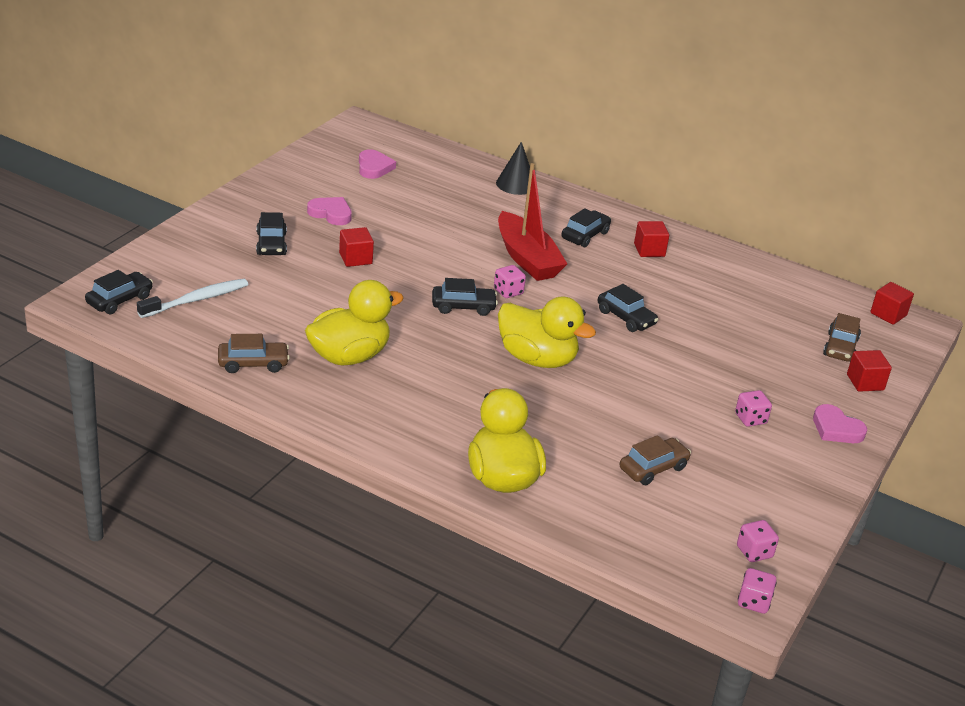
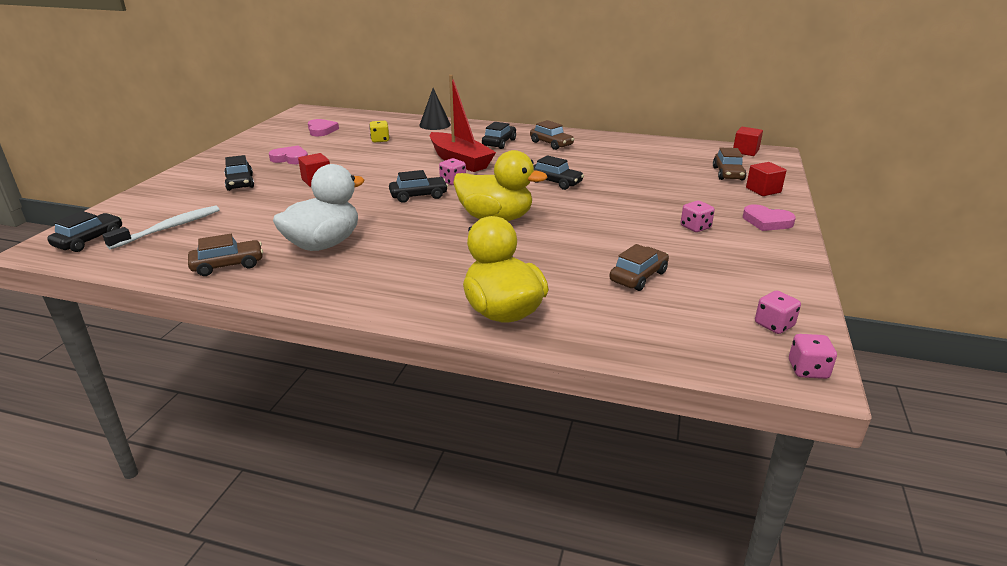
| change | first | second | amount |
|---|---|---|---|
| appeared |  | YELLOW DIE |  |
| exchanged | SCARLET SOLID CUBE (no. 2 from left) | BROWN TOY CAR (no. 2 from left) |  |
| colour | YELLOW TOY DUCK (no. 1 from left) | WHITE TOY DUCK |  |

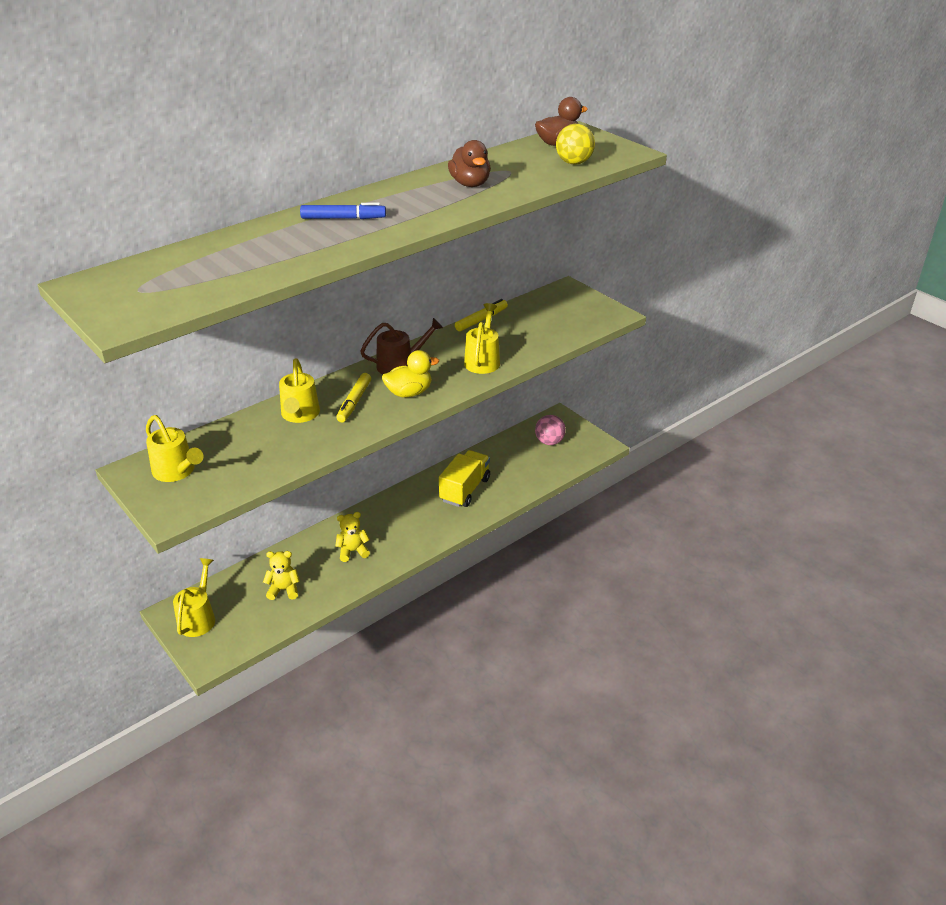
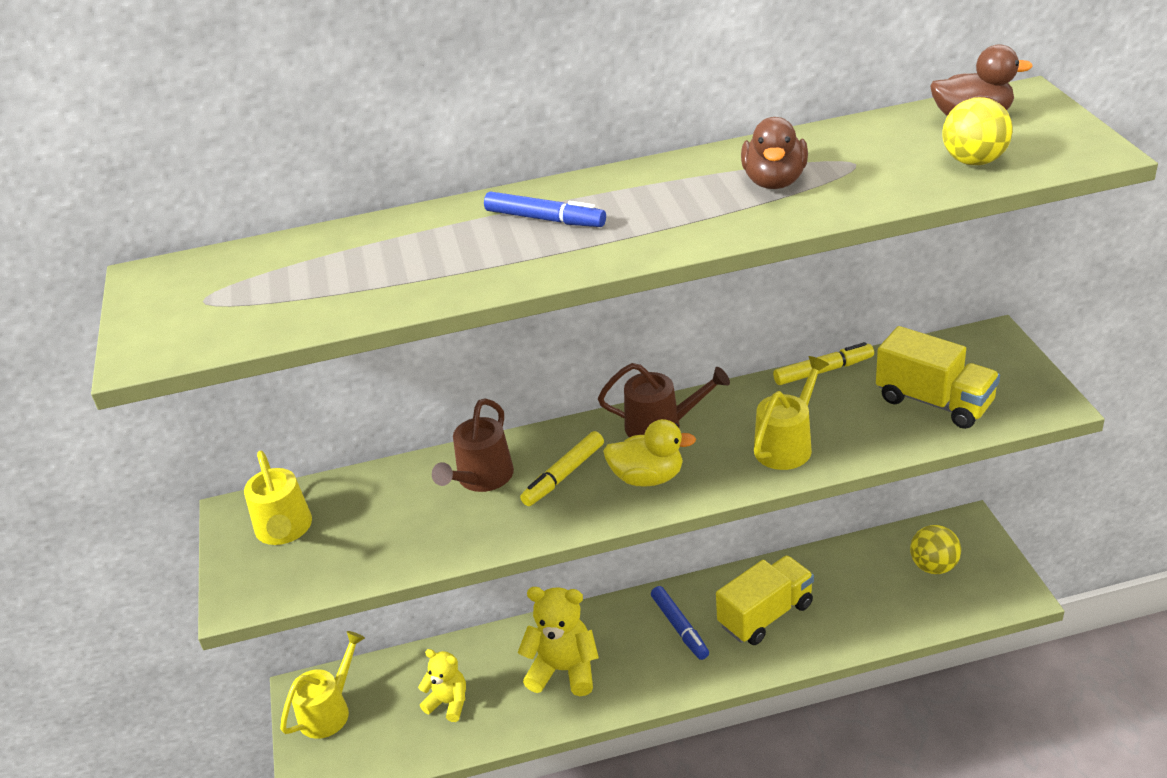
| change | first | second | amount |
|---|---|---|---|
| appeared |  | BLUE MARKER (no. 2 from left) |  |
| appeared |  | YELLOW TOY TRUCK (no. 2 from left) |  |
| colour | YELLOW SPRINKLING CAN (no. 3 from left) | BROWN SPRINKLING CAN (no. 1 from left) |  |
| colour | ROSE-PINK BALL | YELLOW BALL (no. 1 from left) |  |
| size | YELLOW TEDDY (no. 2 from left) |  | x1.58 |

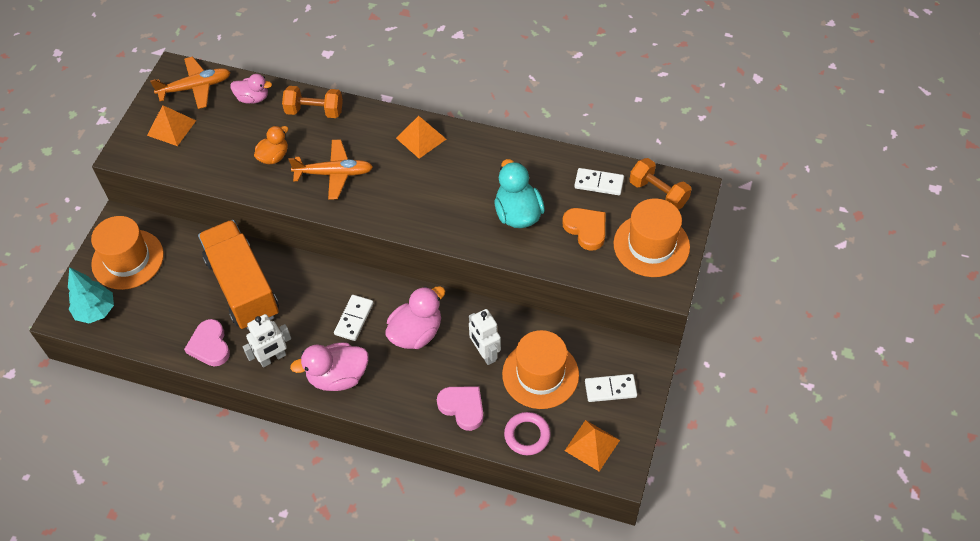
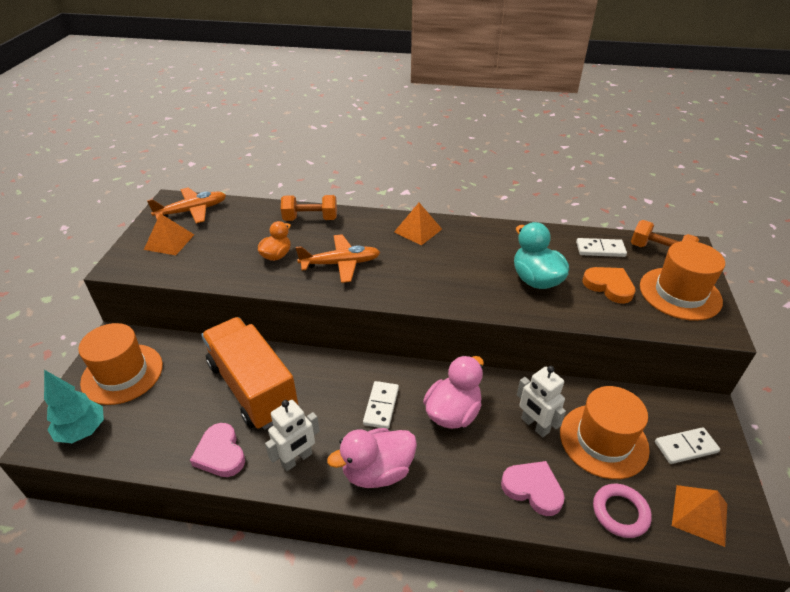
| change | first | second | amount |
|---|---|---|---|
| missing | ROSE-PINK TOY DUCK (no. 1 from left) |  |  |

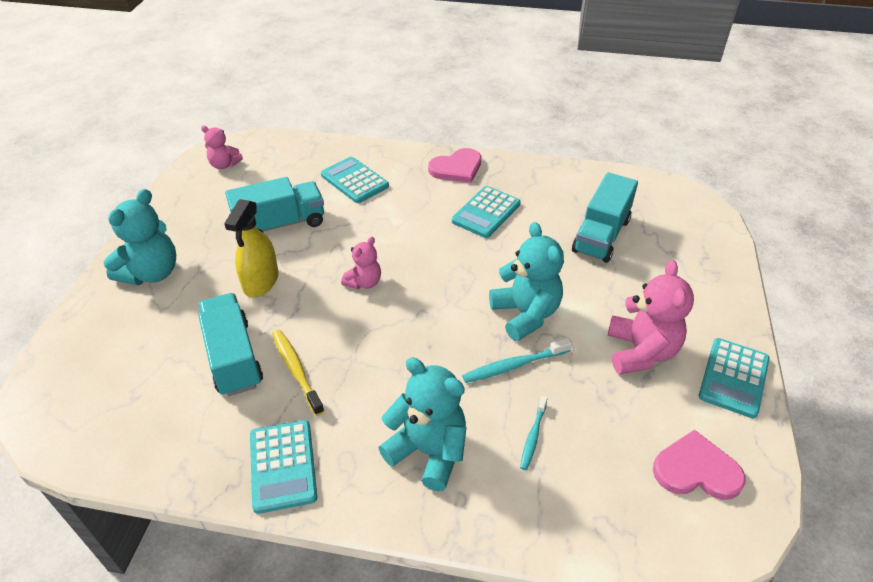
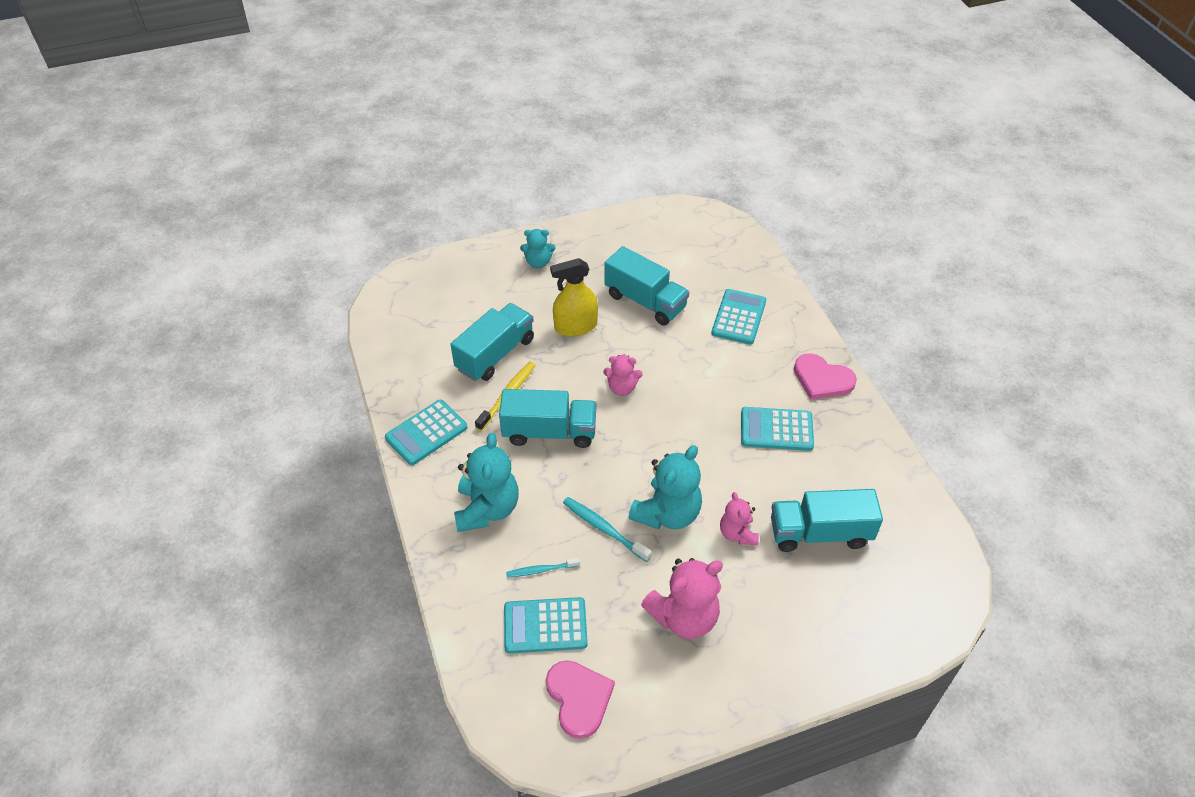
| change | first | second | amount |
|---|---|---|---|
| appeared |  | TURQUOISE TOY TRUCK (no. 2 from left) |  |
| relocated | ROSE-PINK TEDDY (no. 1 from left in the first image) | ROSE-PINK TEDDY (no. 3 from left) |  |
| relocated | TURQUOISE CALCULATOR (no. 4 from left in the first image) | TURQUOISE CALCULATOR (no. 2 from left) |  |
| size | TURQUOISE TEDDY (no. 1 from left in the first image) | TURQUOISE TEDDY (no. 2 from left) | x0.58 |

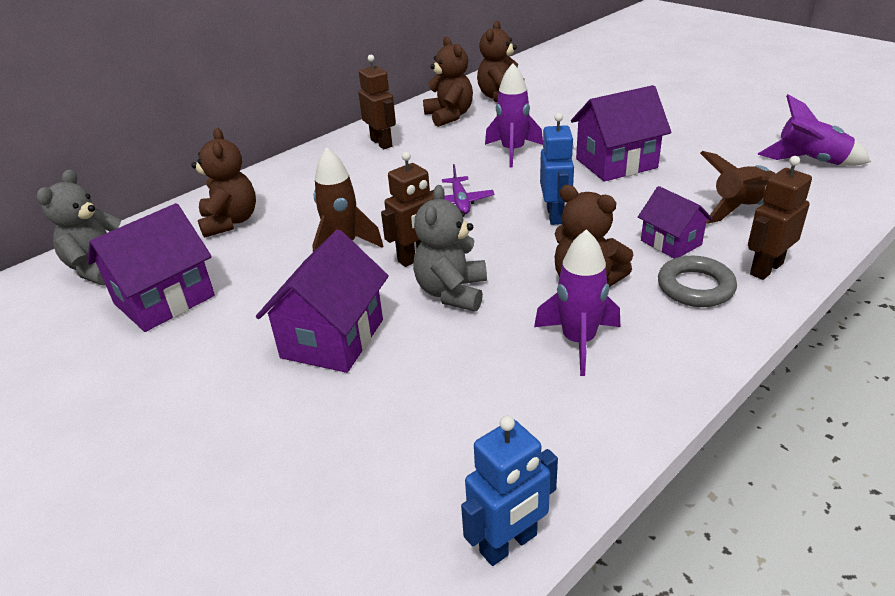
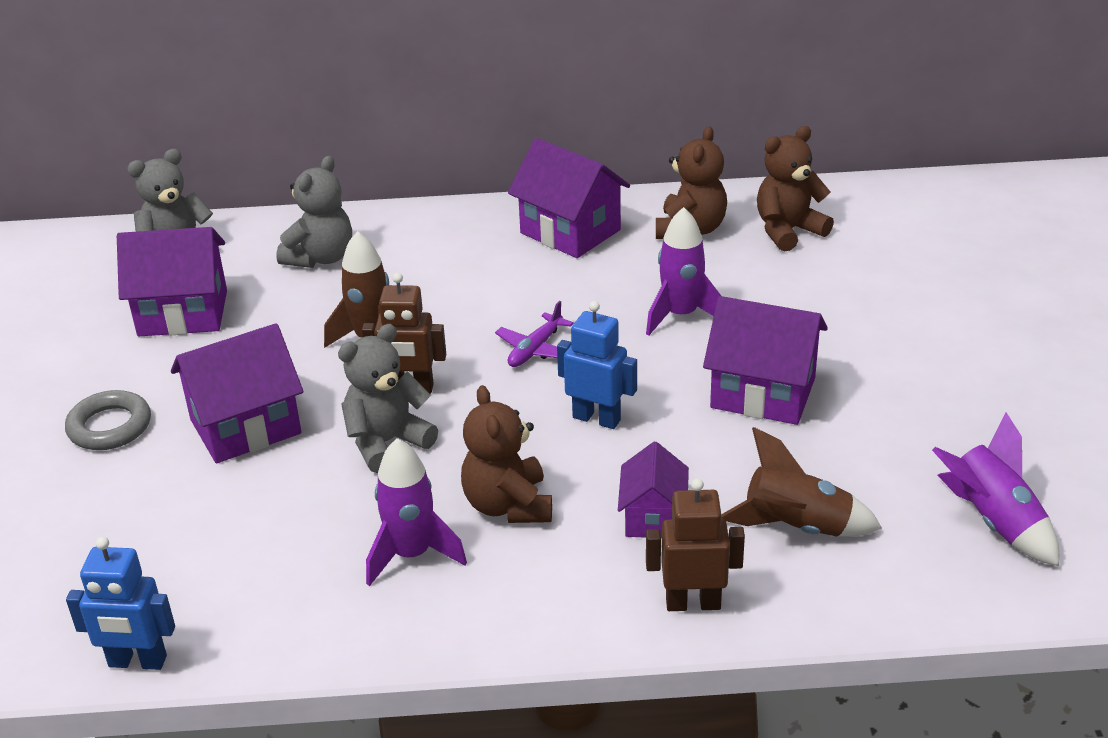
| change | first | second | amount |
|---|---|---|---|
| relocated | GRAY RING |  |  |
| exchanged | BROWN TOY ROBOT (no. 1 from left) | VIOLET HOUSE (no. 3 from left) |  |
| colour | BROWN TEDDY (no. 1 from left) | GRAY TEDDY (no. 2 from left) |  |
| spun | BLUE TOY ROBOT (no. 2 from left) |  | 105 degrees counterclockwise |

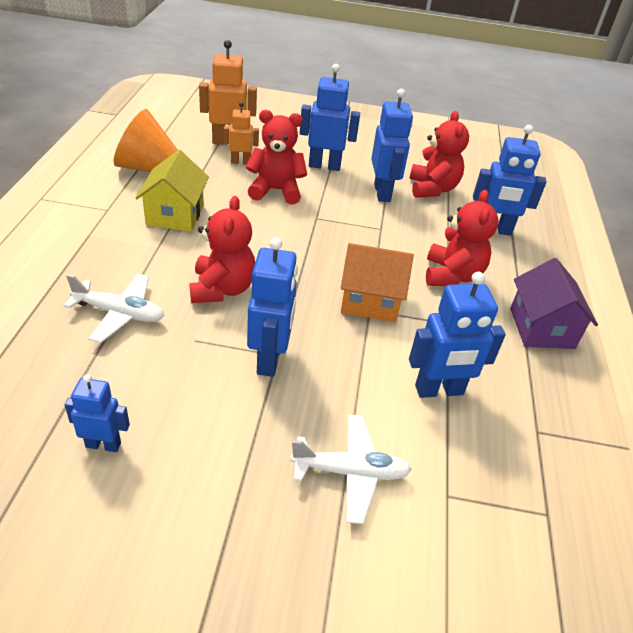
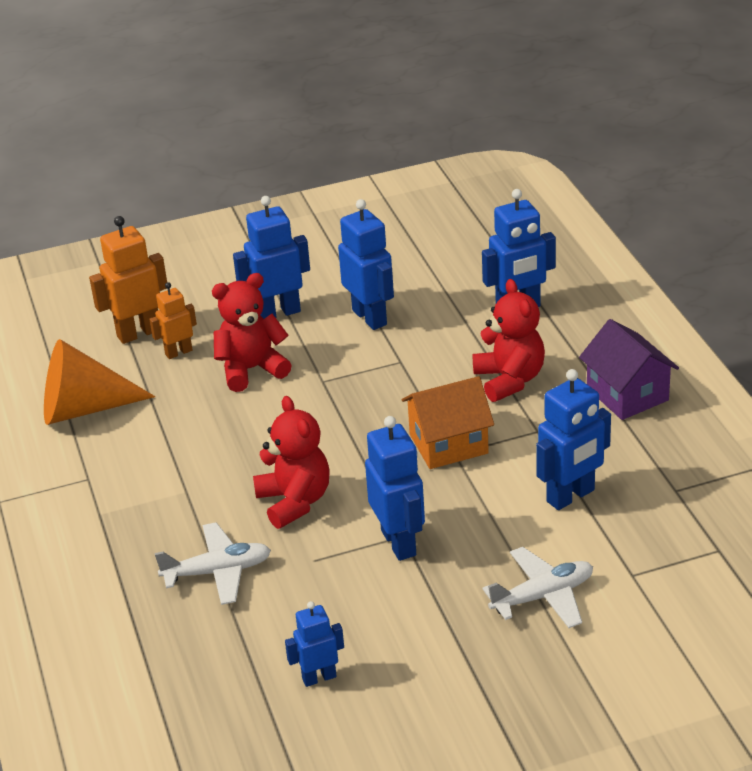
| change | first | second | amount |
|---|---|---|---|
| missing | YELLOW HOUSE |  |  |
| missing | SCARLET TEDDY (no. 3 from left) |  |  |

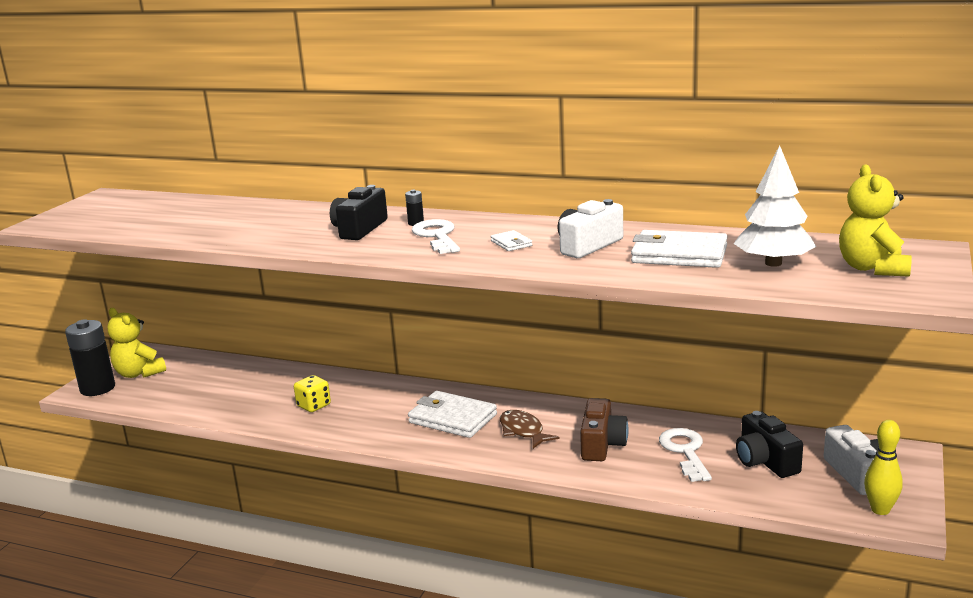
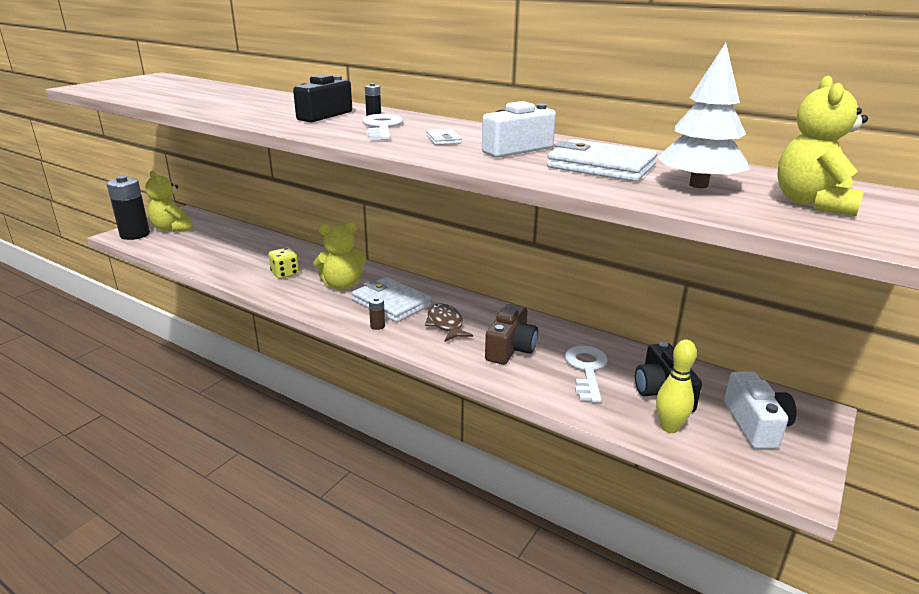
| change | first | second | amount |
|---|---|---|---|
| appeared |  | YELLOW TEDDY (no. 2 from left) |  |
| appeared |  | BROWN AA BATTERY |  |
| relocated | YELLOW BOWLING PIN |  |  |

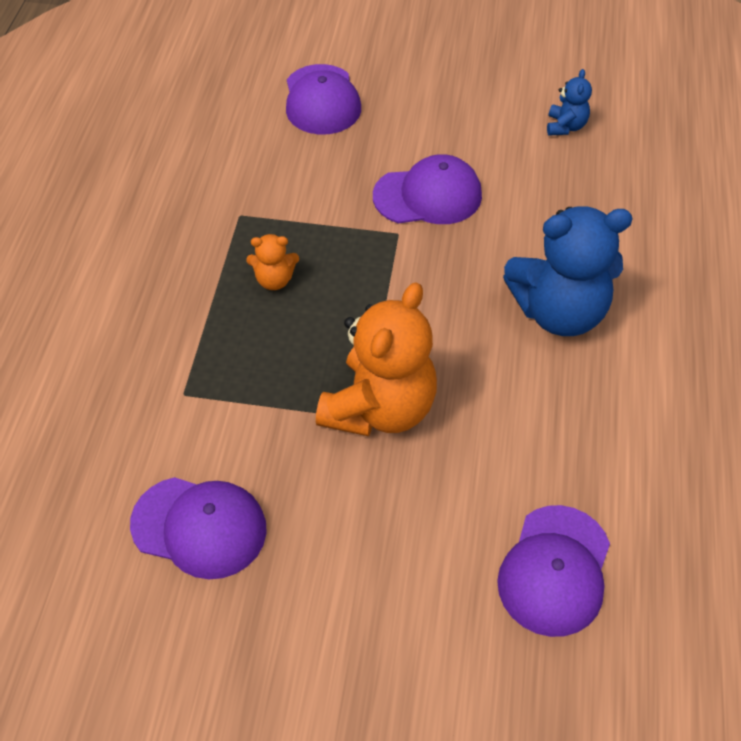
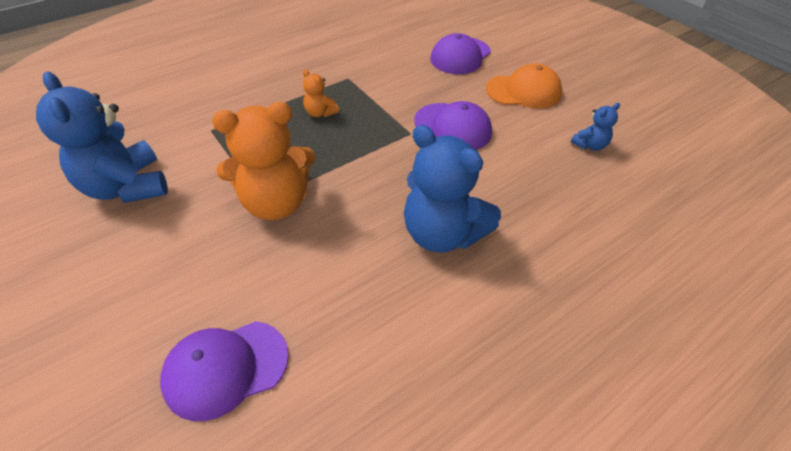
| change | first | second | amount |
|---|---|---|---|
| appeared |  | ORANGE-COLOURED PEAKED CAP |  |
| exchanged | VIOLET PEAKED CAP (no. 1 from left) | BLUE TEDDY (no. 1 from left) |  |

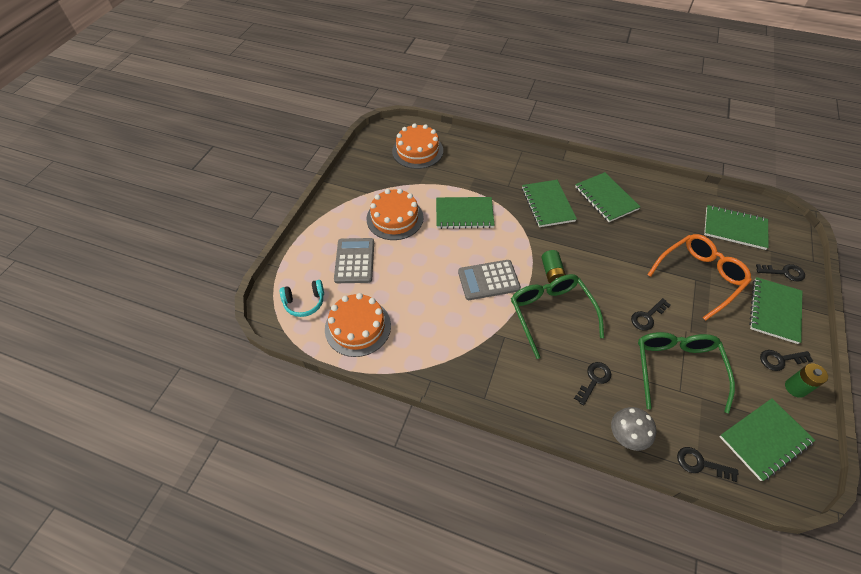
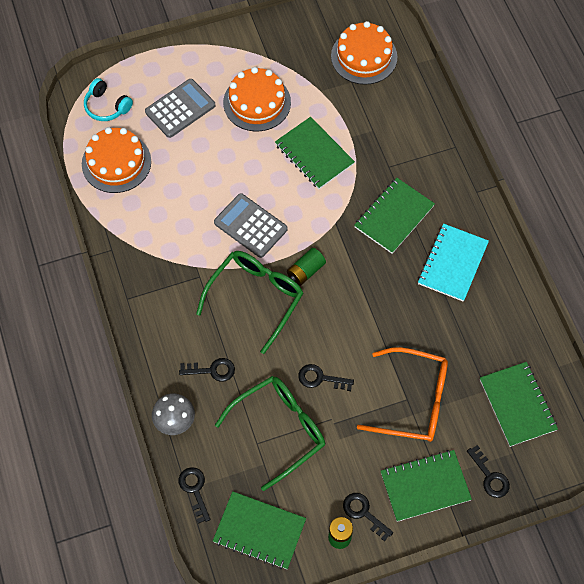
| change | first | second | amount |
|---|---|---|---|
| colour | GREEN EXERCISE BOOK (no. 3 from left) | TURQUOISE EXERCISE BOOK |  |

